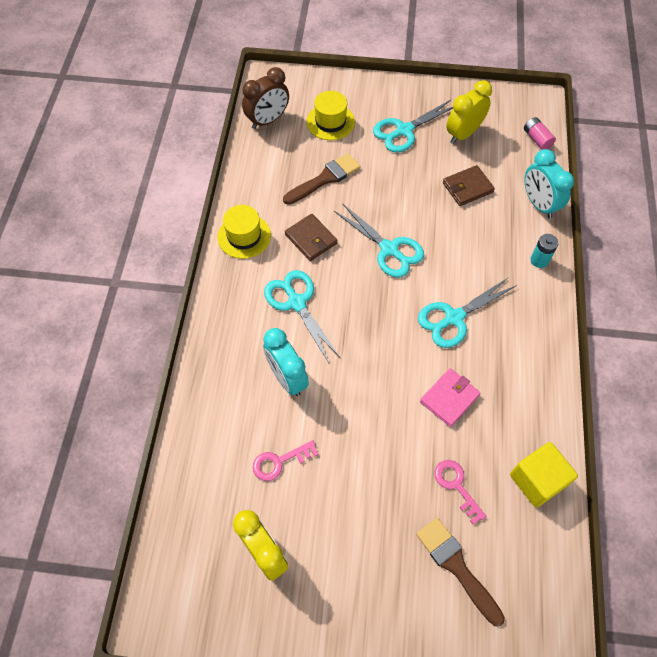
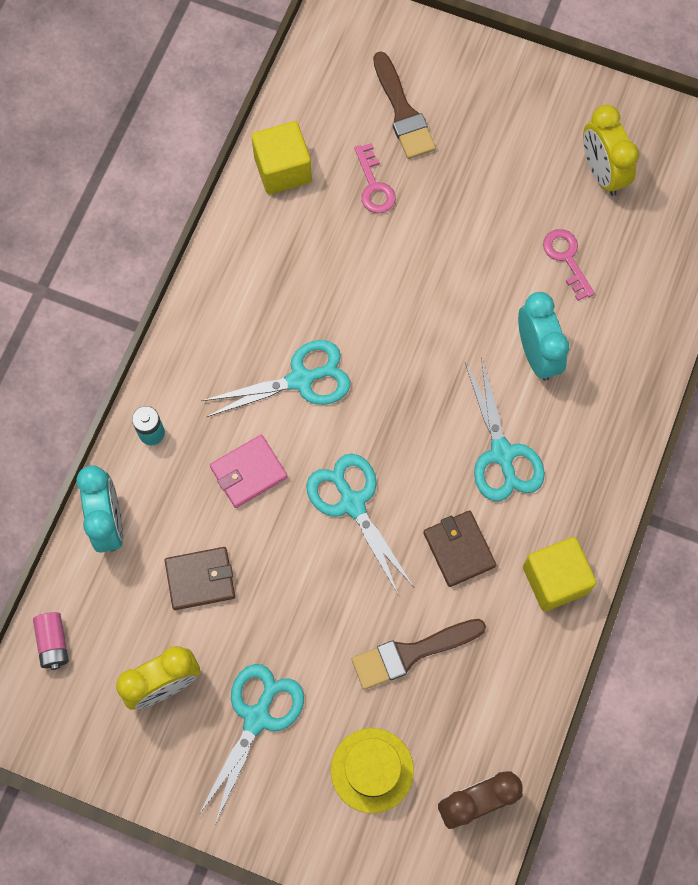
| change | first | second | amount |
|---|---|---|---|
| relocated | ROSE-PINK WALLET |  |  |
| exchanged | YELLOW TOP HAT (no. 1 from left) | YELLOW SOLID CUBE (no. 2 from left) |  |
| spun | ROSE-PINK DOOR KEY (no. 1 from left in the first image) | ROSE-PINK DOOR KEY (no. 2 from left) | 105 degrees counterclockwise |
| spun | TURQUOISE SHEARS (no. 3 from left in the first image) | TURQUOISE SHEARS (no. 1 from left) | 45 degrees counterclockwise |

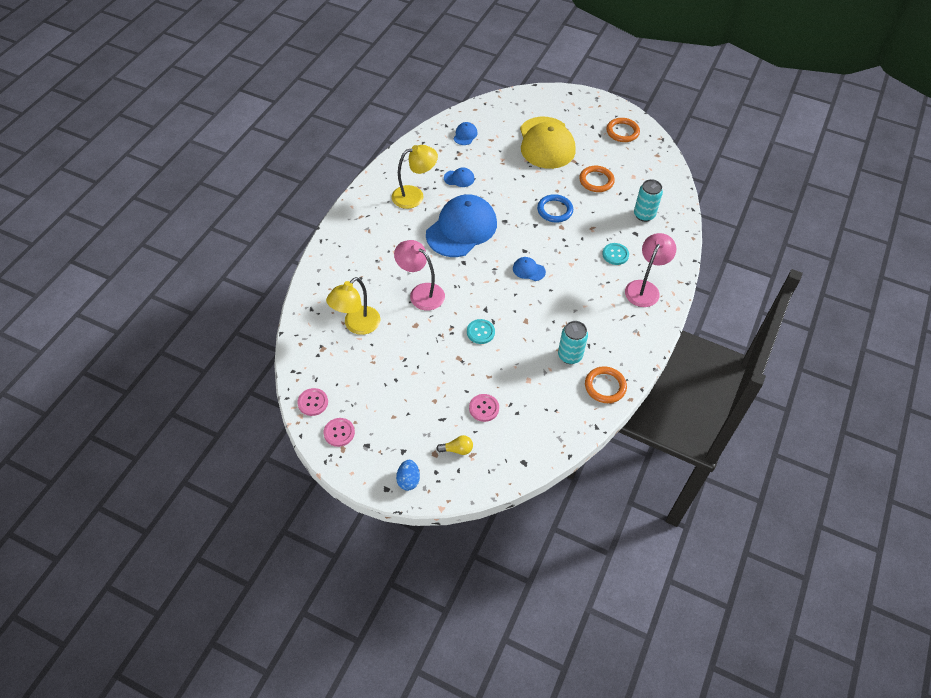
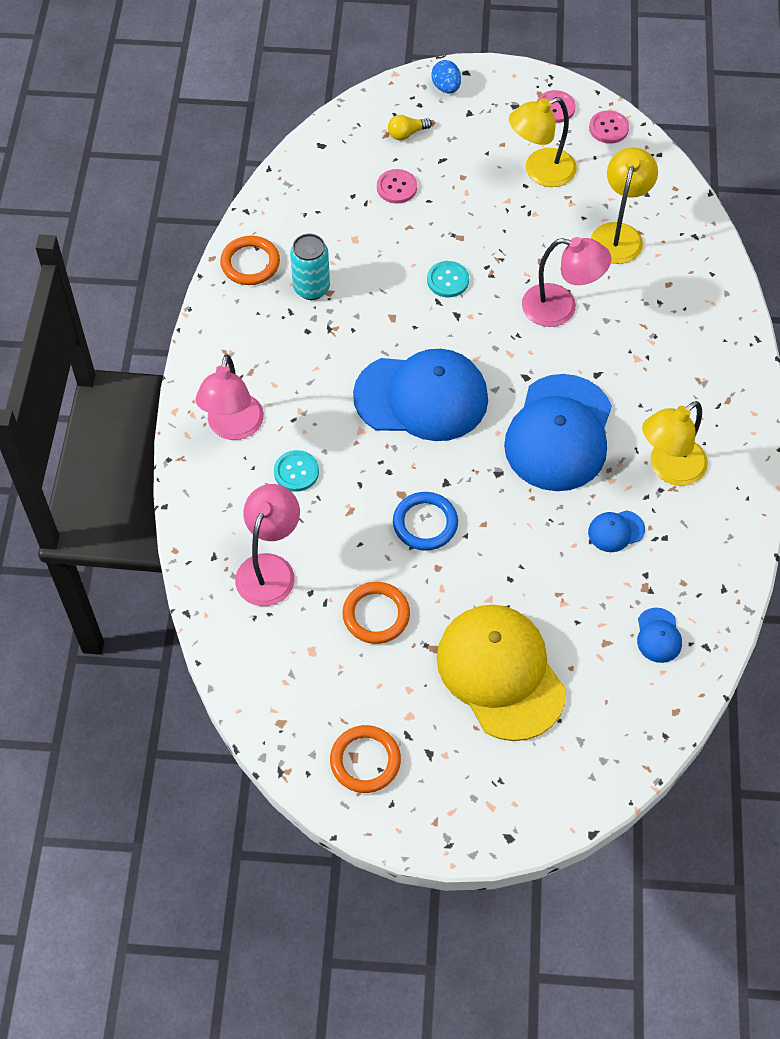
| change | first | second | amount |
|---|---|---|---|
| appeared |  | YELLOW READING LAMP (no. 1 from left) |  |
| exchanged | TURQUOISE TIN (no. 2 from left) | ROSE-PINK READING LAMP (no. 2 from left) |  |
| size | BLUE PEAKED CAP (no. 4 from left in the first image) | BLUE PEAKED CAP (no. 1 from left) | x2.45 |

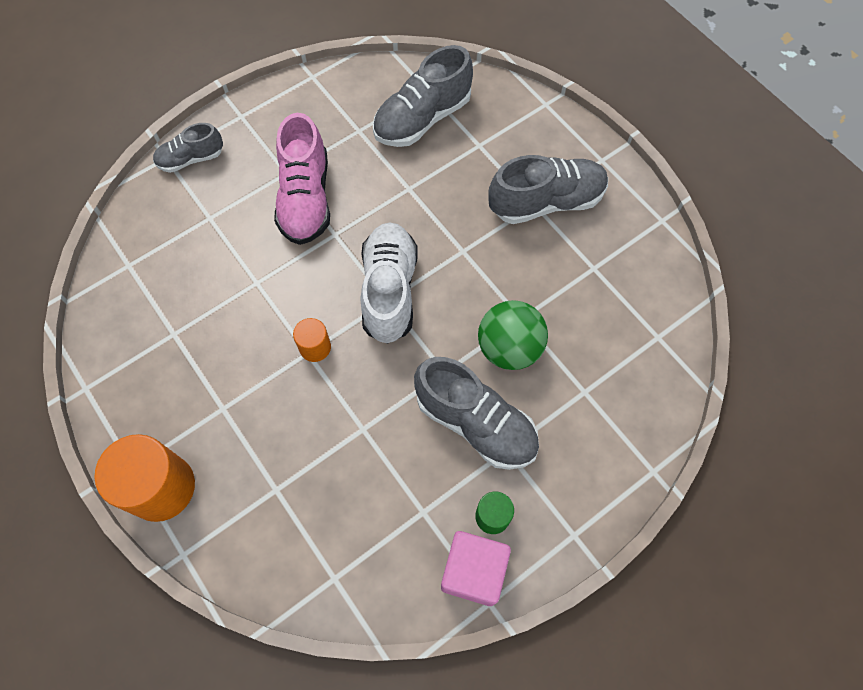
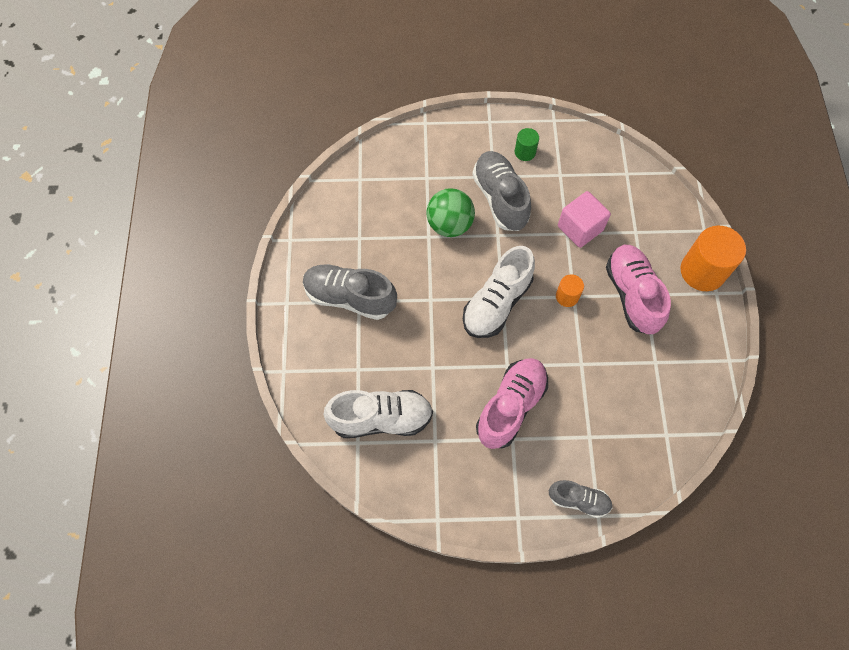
| change | first | second | amount |
|---|---|---|---|
| appeared |  | ROSE-PINK SNEAKER (no. 2 from left) |  |
| relocated | ROSE-PINK SOLID CUBE |  |  |
| colour | GRAY SNEAKER (no. 2 from left) | WHITE SNEAKER (no. 1 from left) |  |

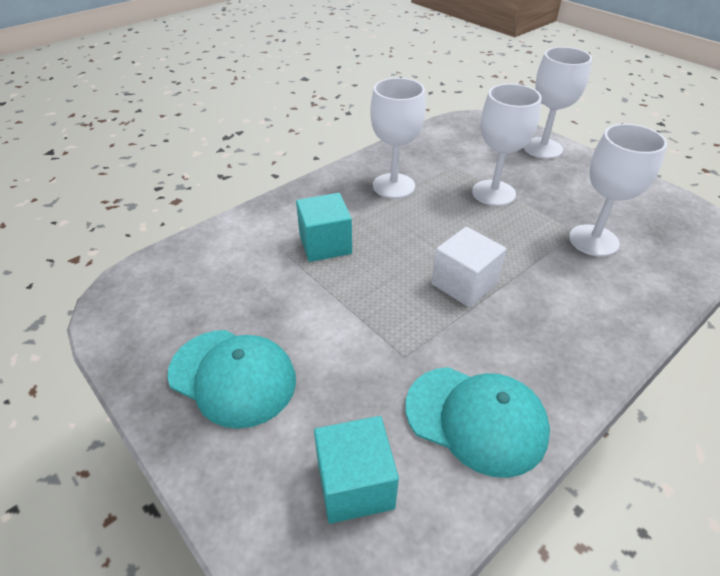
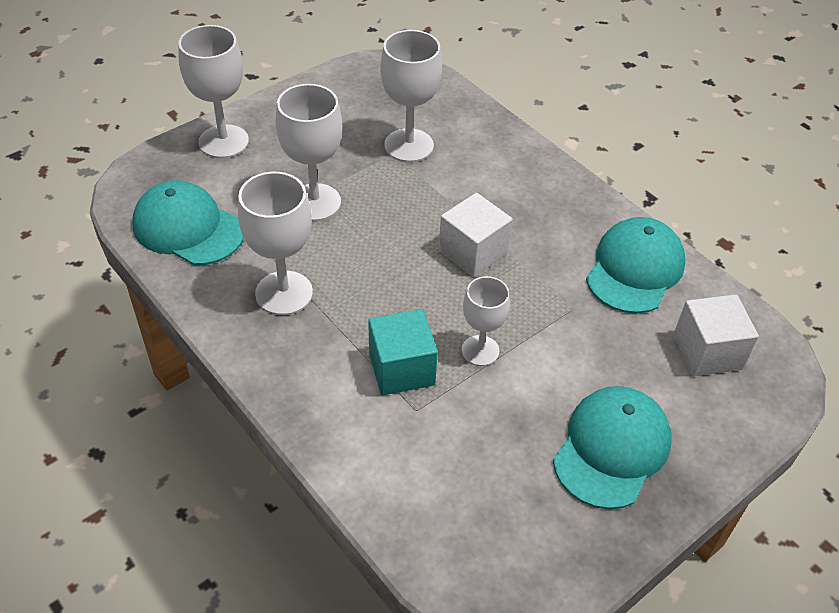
| change | first | second | amount |
|---|---|---|---|
| appeared |  | TURQUOISE PEAKED CAP (no. 1 from left) |  |
| appeared |  | WHITE WINE GLASS (no. 5 from left) |  |
| colour | TURQUOISE SOLID CUBE (no. 2 from left) | WHITE SOLID CUBE (no. 2 from left) |  |

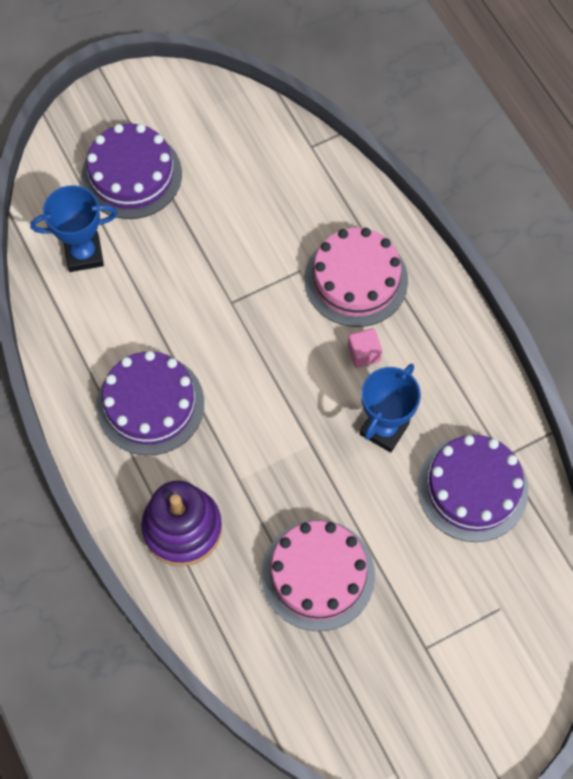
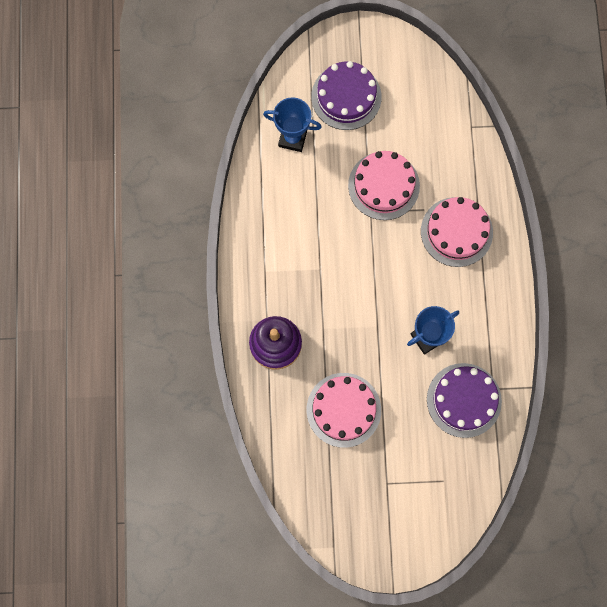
| change | first | second | amount |
|---|---|---|---|
| missing | VIOLET LAYER CAKE (no. 2 from left) |  |  |
| missing | ROSE-PINK SOLID CUBE |  |  |
| appeared |  | ROSE-PINK LAYER CAKE (no. 2 from left) |  |

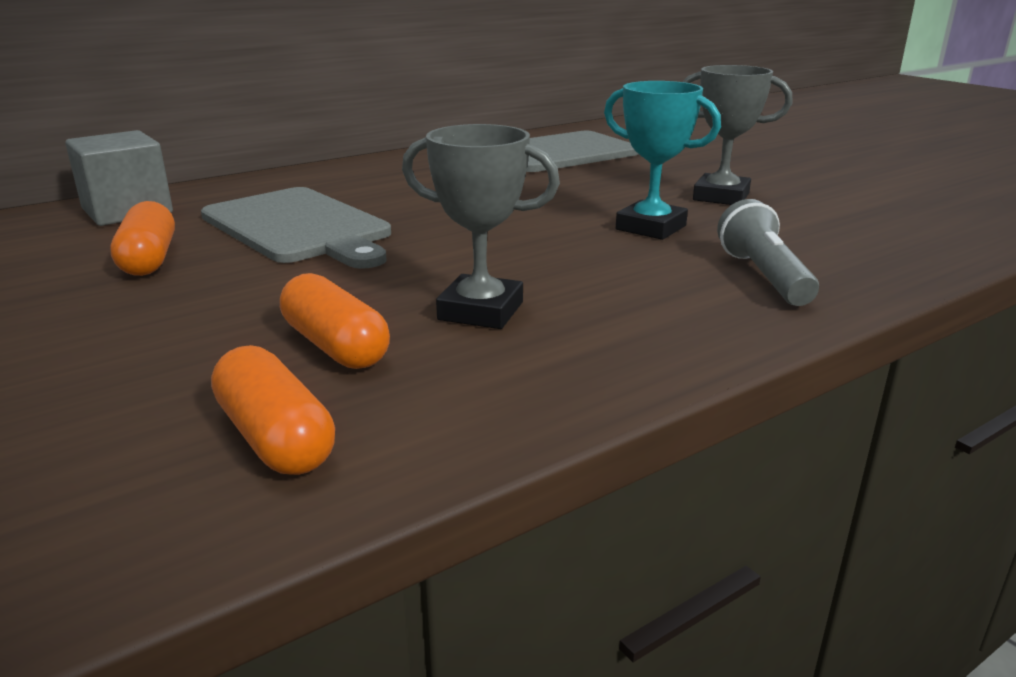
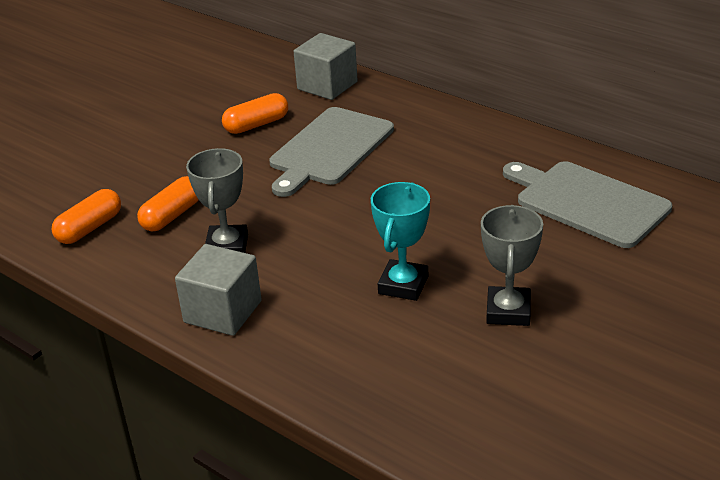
| change | first | second | amount |
|---|---|---|---|
| missing | GRAY POCKET TORCH |  |  |
| appeared |  | GRAY SOLID CUBE (no. 1 from left) |  |

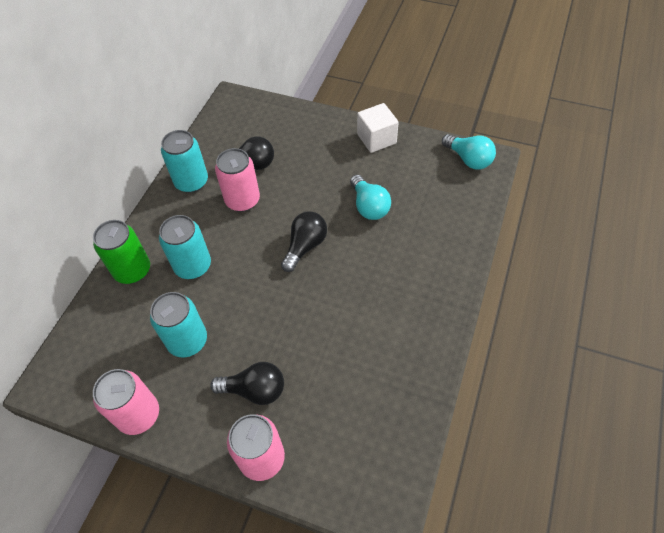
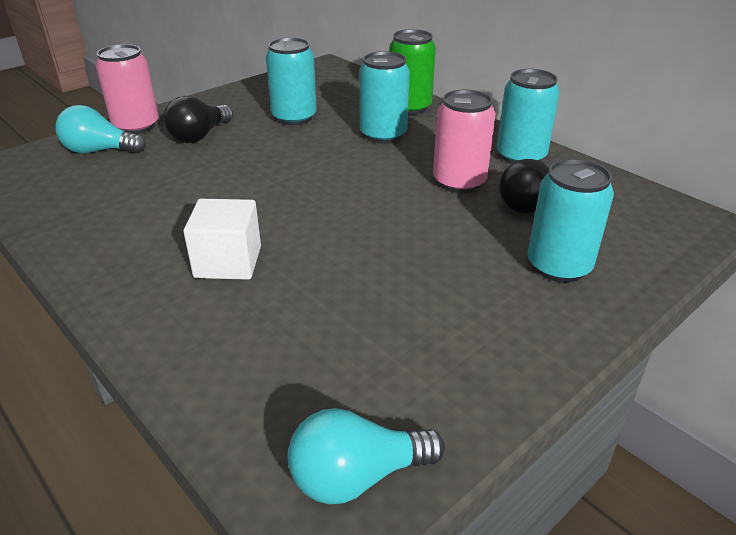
| change | first | second | amount |
|---|---|---|---|
| missing | ROSE-PINK TIN (no. 1 from left) |  |  |
| missing | JET-BLACK BULB (no. 3 from left) |  |  |
| appeared |  | TURQUOISE TIN (no. 4 from left) |  |
| relocated | TURQUOISE BULB (no. 1 from left) |  |  |
| relocated | WHITE SOLID CUBE |  |  |

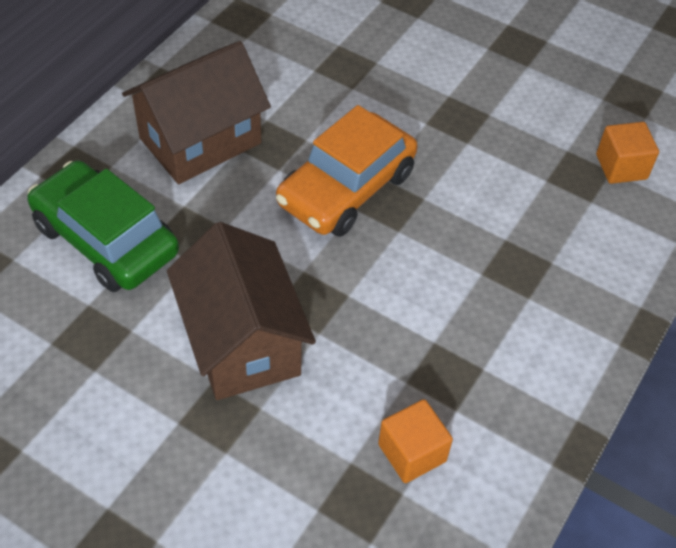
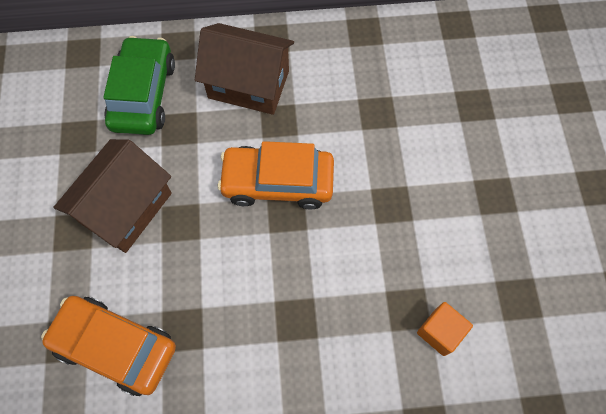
| change | first | second | amount |
|---|---|---|---|
| exchanged | ORANGE-COLOURED SOLID CUBE (no. 1 from left) | ORANGE-COLOURED TOY CAR (no. 1 from left) |  |

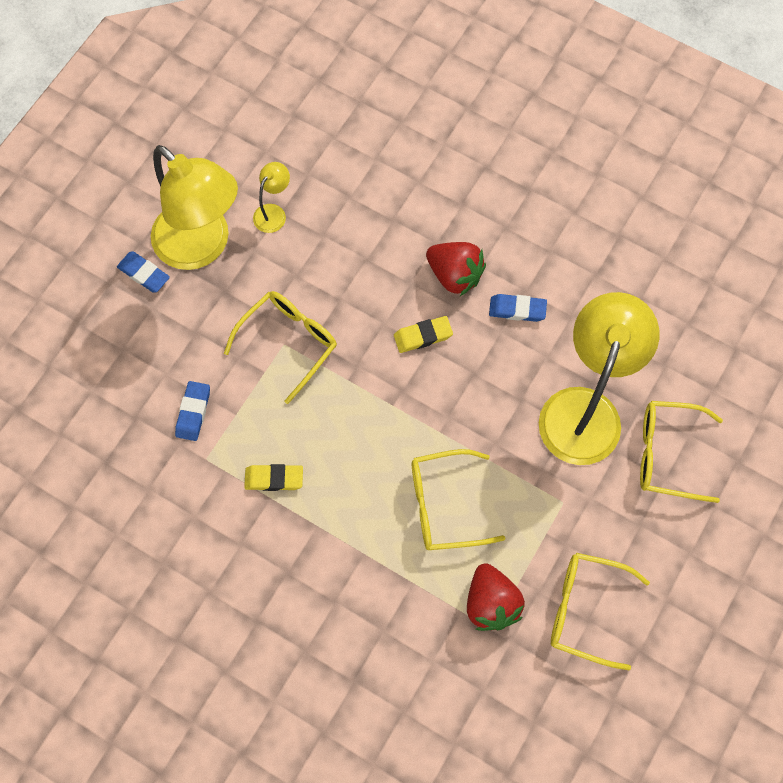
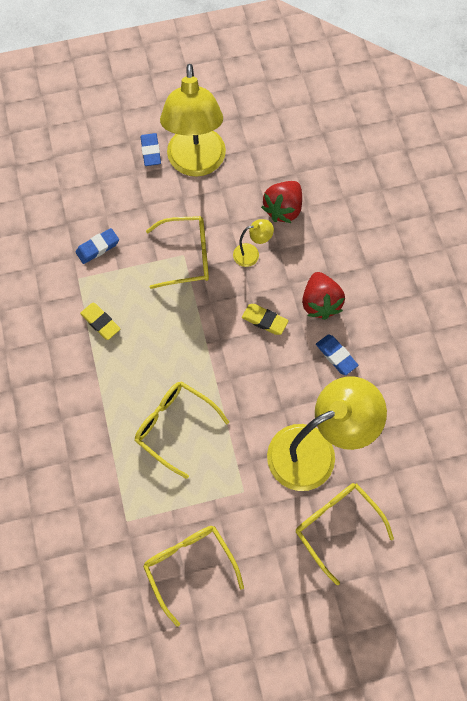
| change | first | second | amount |
|---|---|---|---|
| relocated | YELLOW READING LAMP (no. 2 from left) |  |  |
| relocated | SCARLET STRAWBERRY (no. 2 from left in the first image) | SCARLET STRAWBERRY (no. 1 from left) |  |

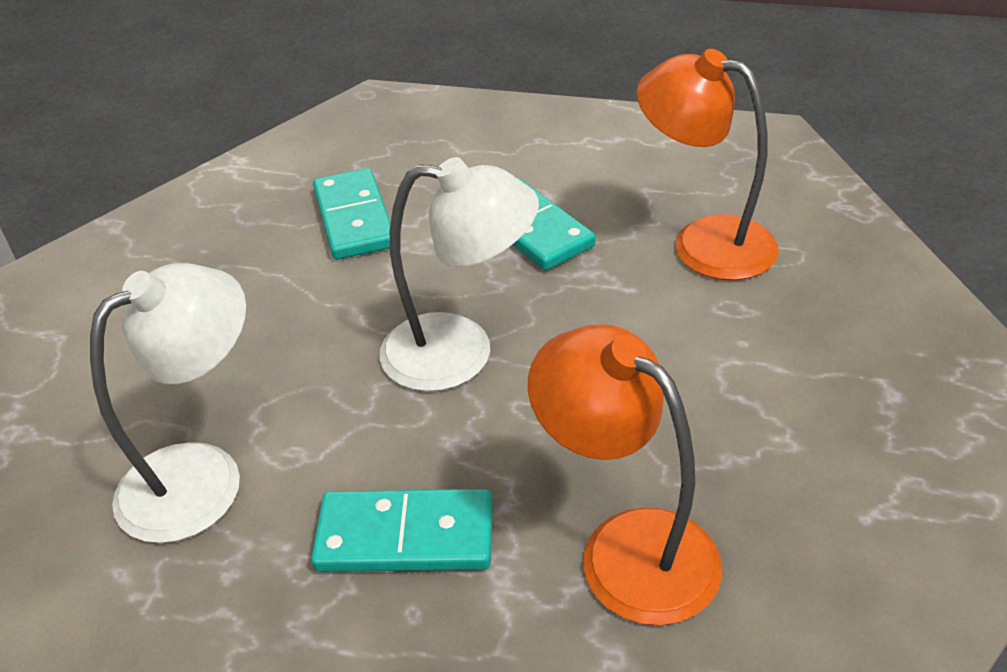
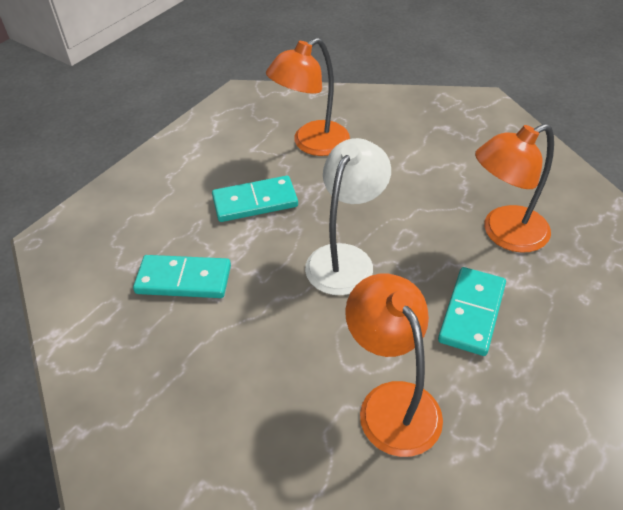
| change | first | second | amount |
|---|---|---|---|
| colour | WHITE READING LAMP (no. 1 from left) | ORANGE-COLOURED READING LAMP (no. 2 from left) |  |

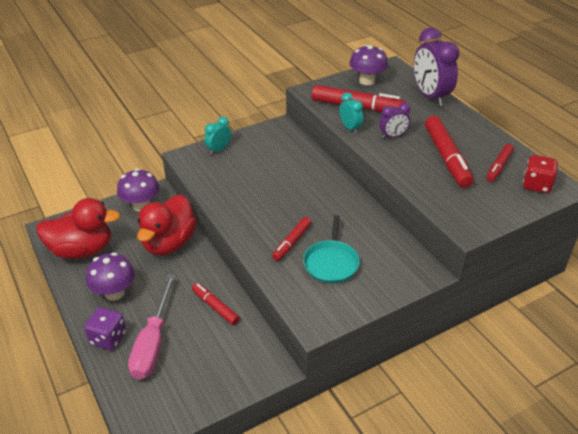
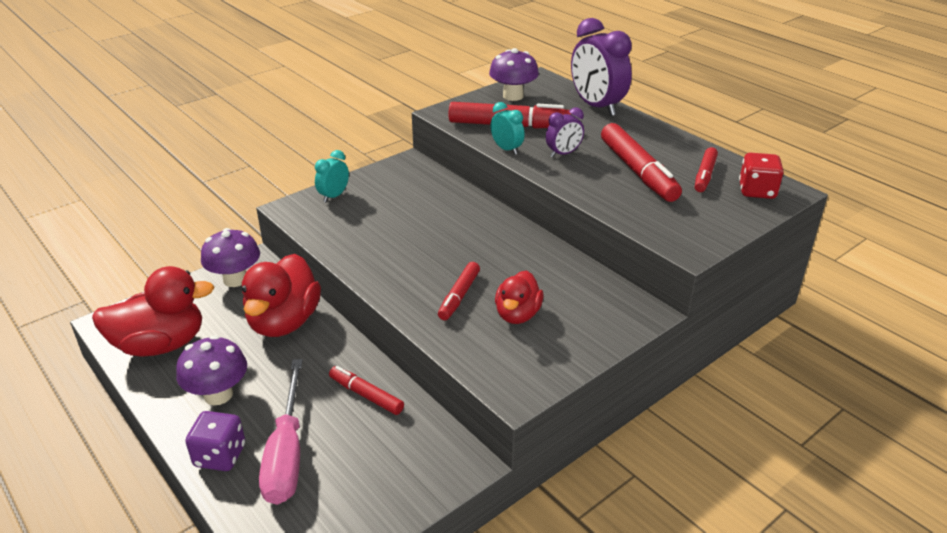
| change | first | second | amount |
|---|---|---|---|
| exchanged | TURQUOISE SKILLET | SCARLET TOY DUCK (no. 3 from left) |  |

